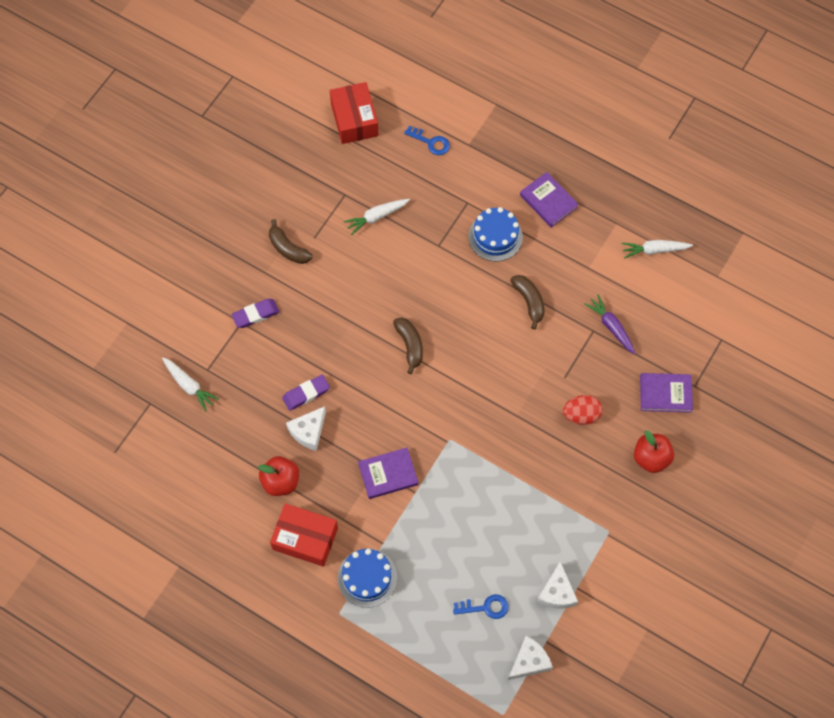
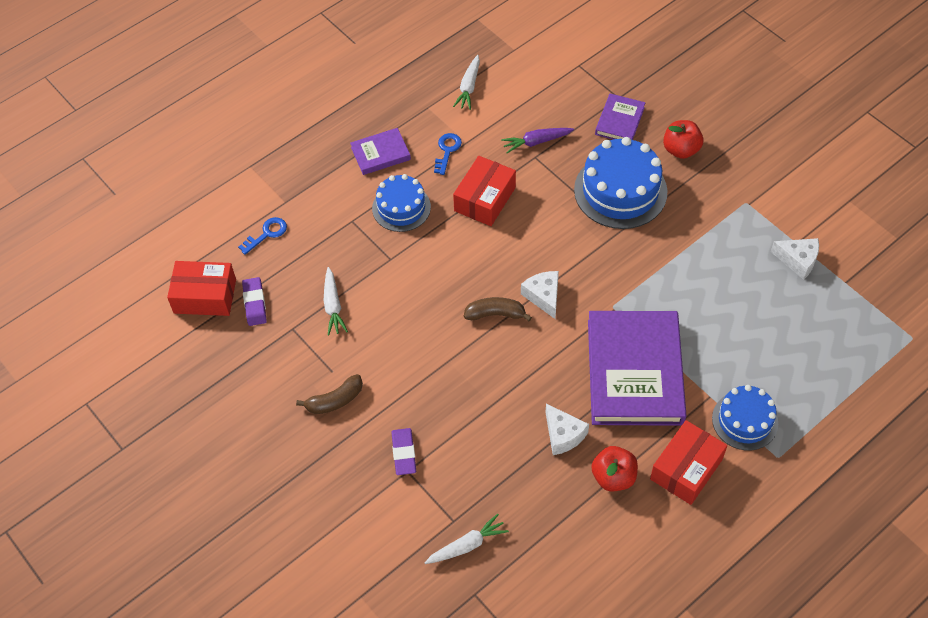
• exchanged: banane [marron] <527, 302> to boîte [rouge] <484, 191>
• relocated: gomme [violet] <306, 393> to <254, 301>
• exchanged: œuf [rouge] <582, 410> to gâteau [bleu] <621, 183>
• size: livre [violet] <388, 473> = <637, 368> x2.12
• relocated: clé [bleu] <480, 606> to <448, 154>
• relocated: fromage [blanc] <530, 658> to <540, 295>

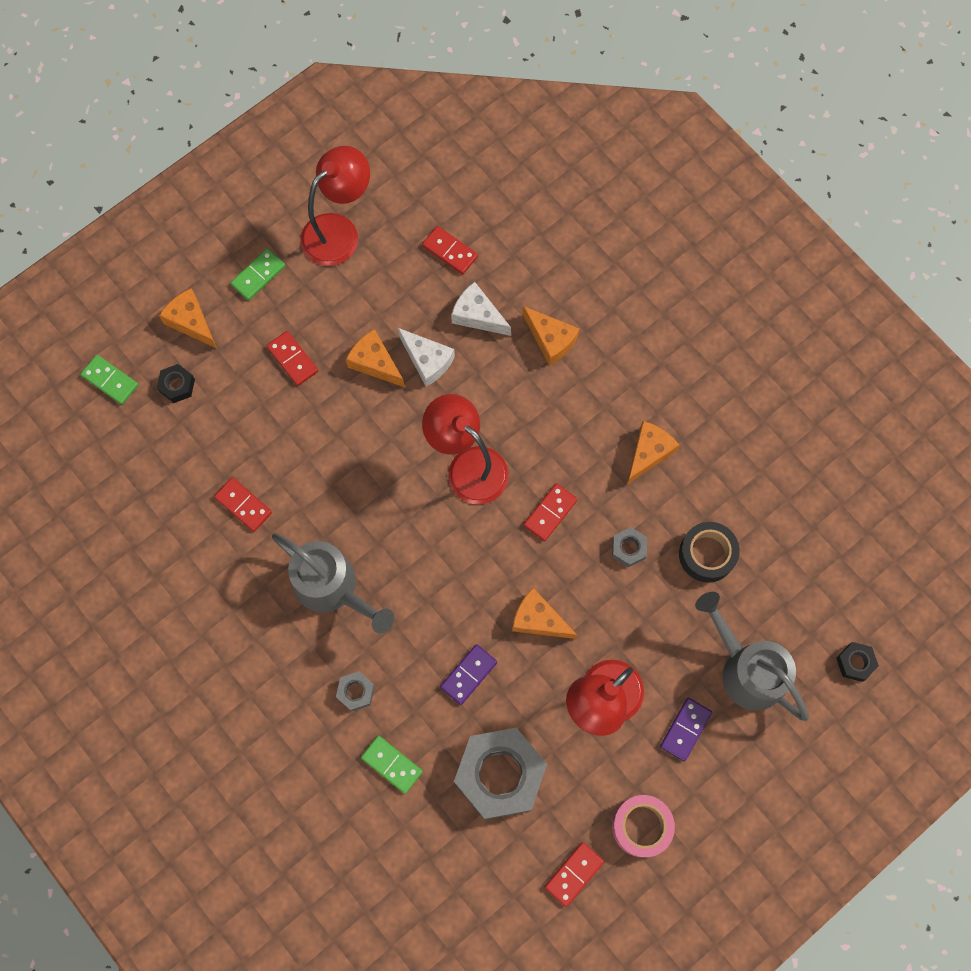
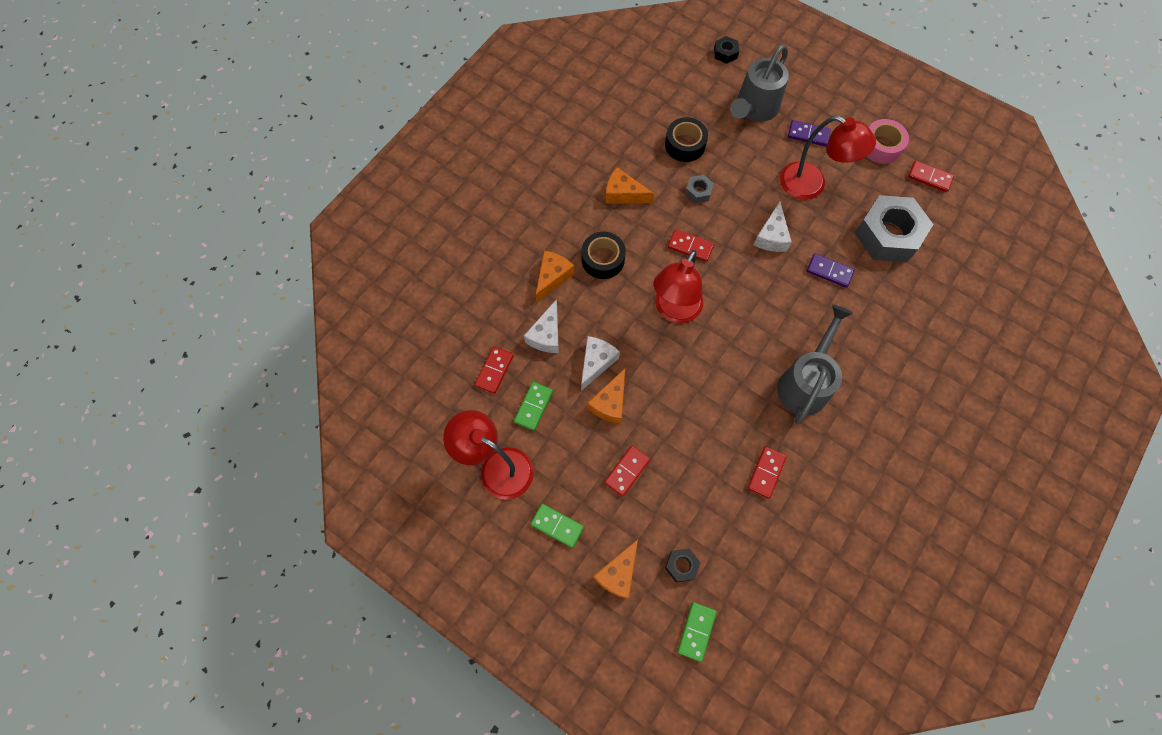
• colour: fromage [orange] <544, 613> to fromage [blanc] <773, 227>
• missing: écrou [gris] <355, 691>
• relocated: domino [vert] <392, 764> to <533, 406>
• appeared: ruban adhésif [noir] <603, 255>

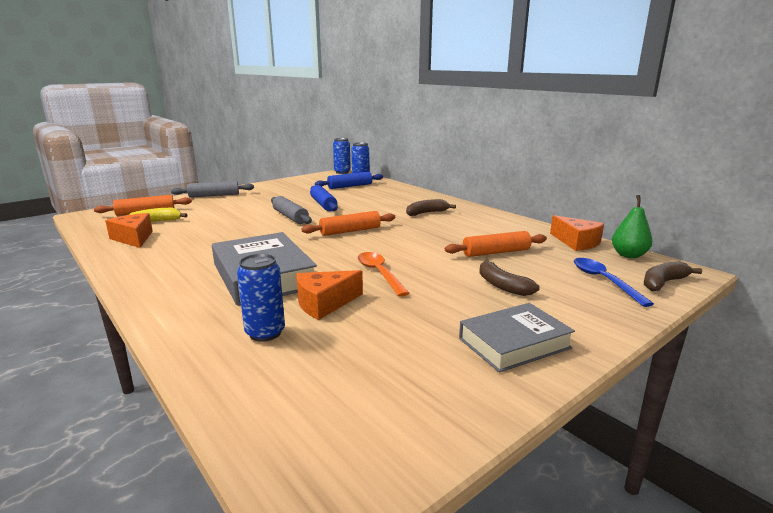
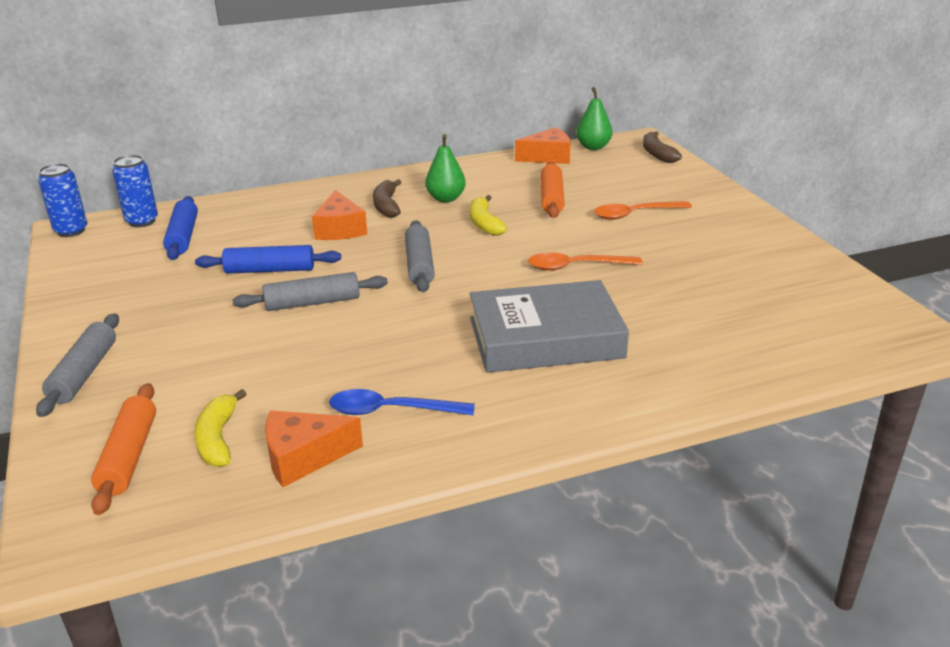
• colour: rouleau à pâtisserie [orange] <348, 223> to rouleau à pâtisserie [gris] <420, 256>
• missing: canette [bleu] <261, 298>
• relocated: cuillère [bleu] <614, 282> to <402, 402>
• exchanged: banane [marron] <509, 277> to cuillère [orange] <643, 210>
• relocated: fromage [orange] <329, 295> to <339, 215>
• missing: livre [gris] <517, 338>
• appeared: poire [vert] <445, 168>
• appeared: banane [jaune] <488, 215>

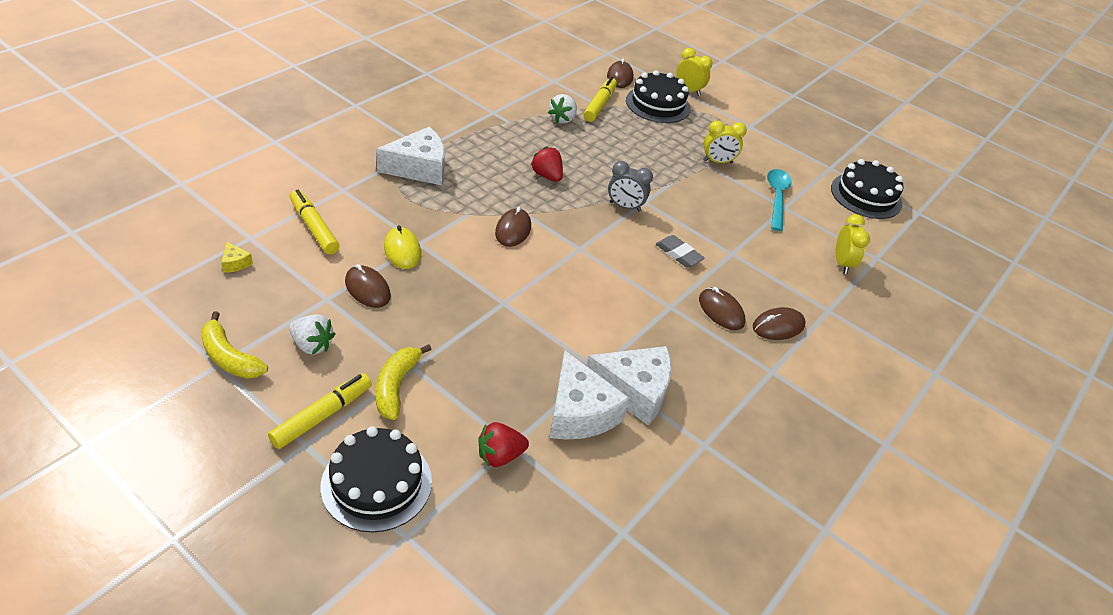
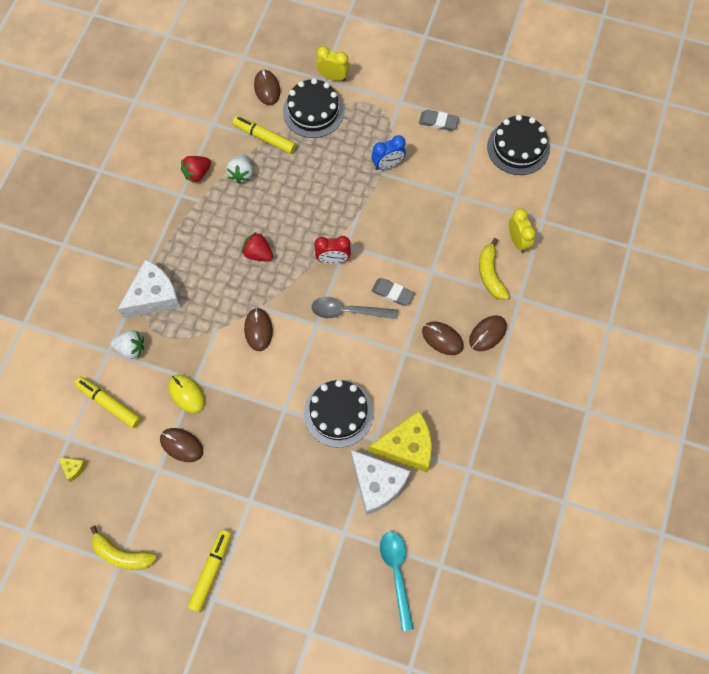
• spun: feutre [jaune] <600, 99> = <264, 135> 60 degrees counterclockwise
• colour: réveil [jaune] <725, 141> to réveil [bleu] <388, 152>
• colour: réveil [gris] <630, 186> to réveil [rouge] <333, 250>
• relocated: cuillère [turquoise] <779, 200> to <397, 581>
• relocated: fraise [blanc] <312, 334> to <127, 344>
• relocated: banane [jaune] <404, 382> to <494, 269>
• colour: fromage [blanc] <629, 386> to fromage [jaune] <400, 442>
• relocated: fraise [rouge] <503, 444> to <196, 169>
• relocated: gâteau [noir] <376, 479> to <339, 414>
• appeared: gomme [gris] <439, 120>
• appeared: cuillère [gris] <354, 308>

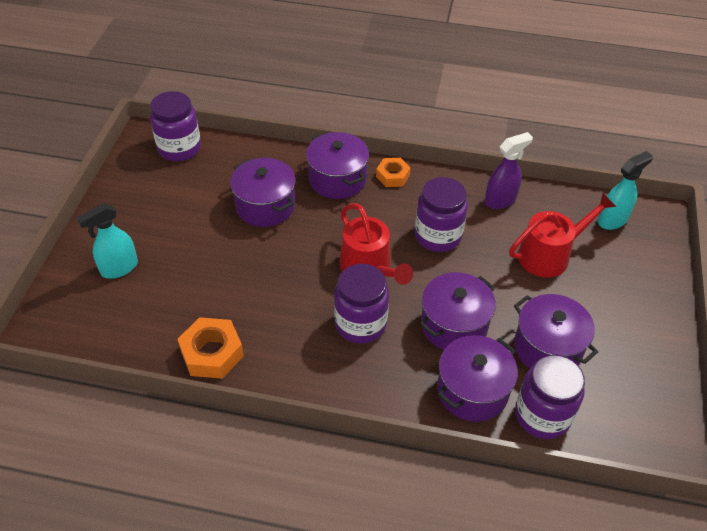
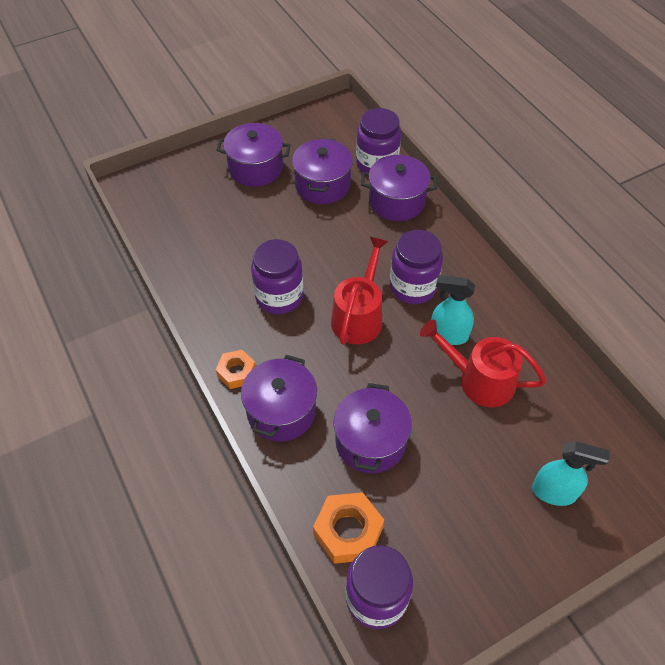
• missing: vaporisateur [violet] <509, 170>
• relocated: vaporisateur [turquoise] <625, 190> to <453, 310>
• relocated: arrosoir [rouge] <562, 235> to <483, 363>
• relocated: marmite [violet] <458, 311> to <253, 155>
• relocated: écrou [orange] <211, 348> to <348, 528>

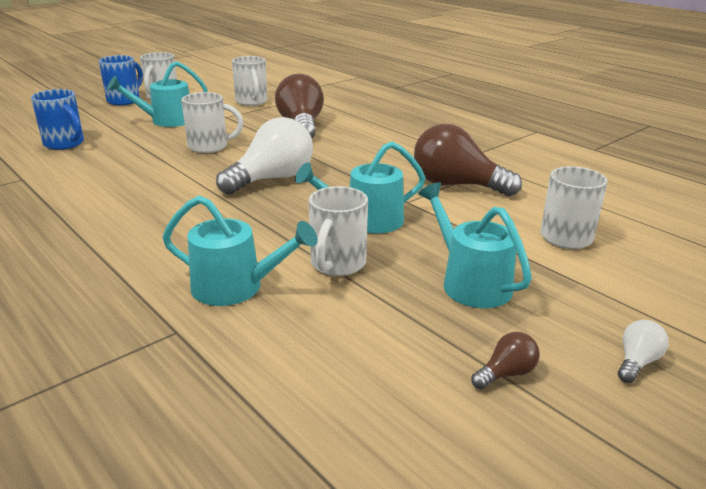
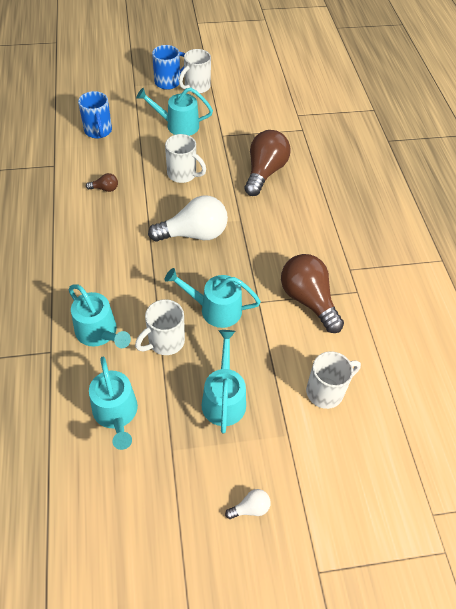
• missing: tasse [blanc] <249, 81>
• relocated: ampoule [marron] <505, 360> to <102, 182>
• appeared: arrosoir [turquoise] <113, 403>

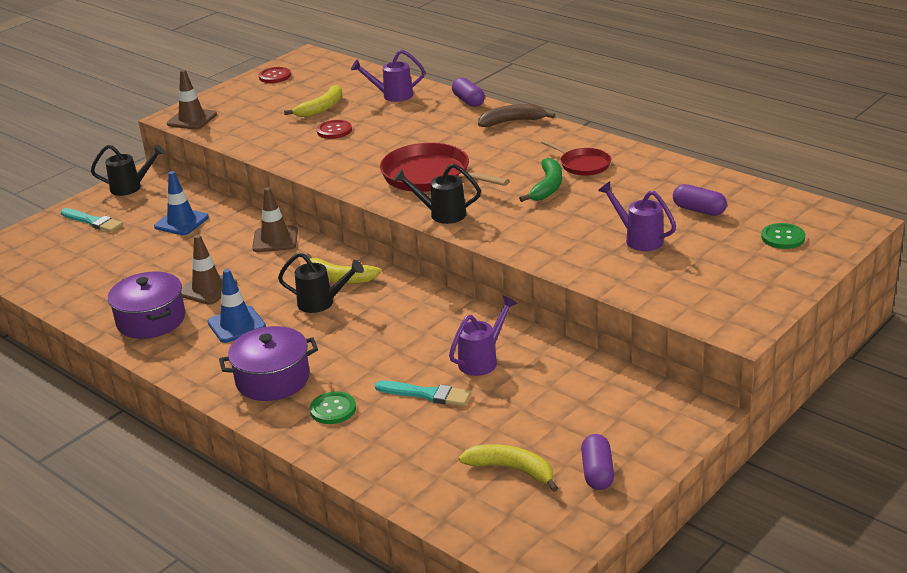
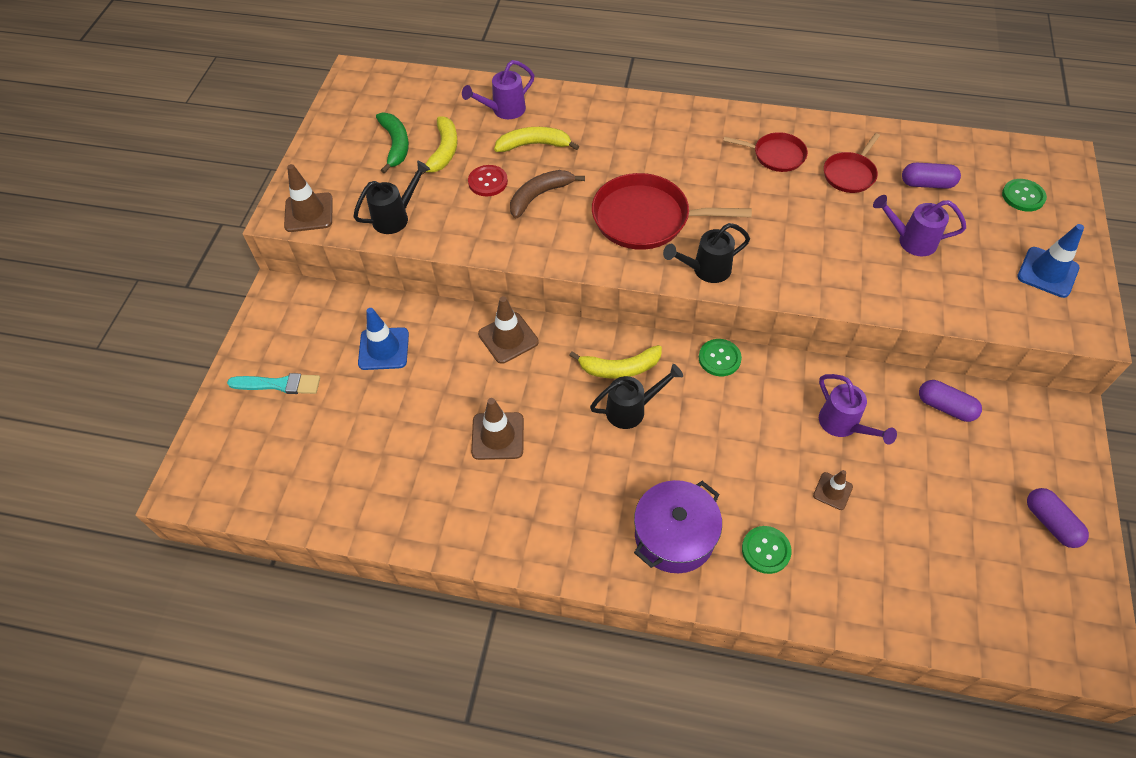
• missing: bouton [rouge] <275, 75>
• relocated: gélule [violet] <468, 92> to <950, 401>
• relocated: banane [marron] <516, 115> to <547, 194>
• relocated: arrosoir [noir] <128, 170> to <391, 197>
• relocated: banane [vert] <540, 180> to <392, 143>
• relocated: cône de chantier [bleu] <236, 306> to <1050, 261>
• missing: marmite [violet] <146, 305>
• spun: arrosoir [violet] <483, 336> = <858, 409> 135 degrees clockwise
• exchanged: pinceau [turquoise] <423, 393> to cône de chantier [marron] <833, 490>
• relocated: banane [jaune] <508, 468> to <536, 139>
• appeared: poêle [rouge] <852, 163>
• appeared: bouton [vert] <720, 357>

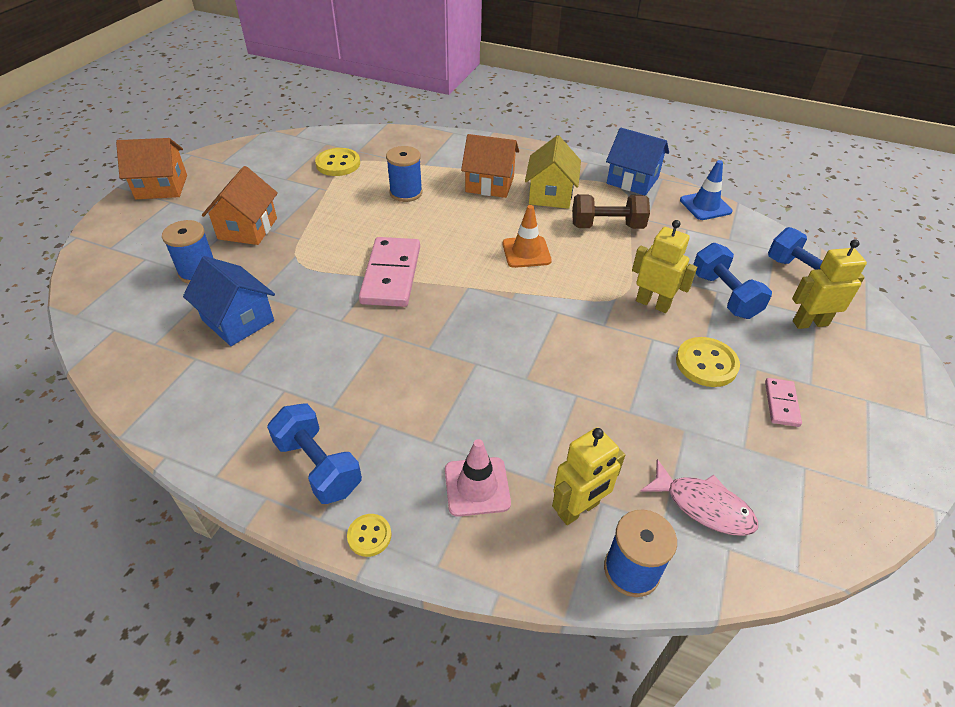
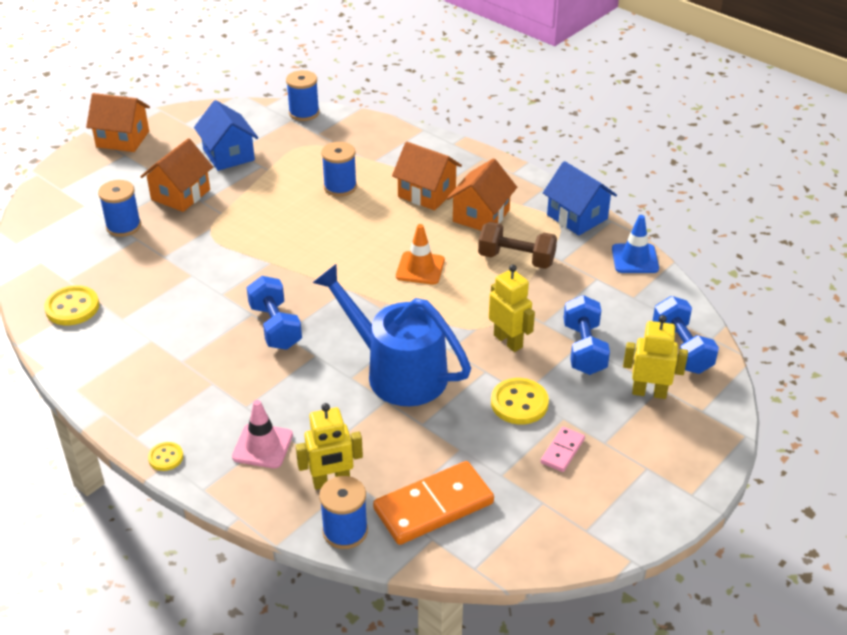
• colour: maison [jaune] <553, 172> to maison [orange] <482, 194>
• relocated: bouton [jaune] <337, 162> to <71, 305>
• missing: domino [rose] <389, 272>
• relocated: maison [bleu] <229, 301> to <226, 135>
• relocated: haltère [bleu] <314, 453> to <274, 313>
• exchanged: poisson [rose] <699, 497> to domino [orange] <433, 503>
• appeared: bobine [bleu] <303, 95>
• appeared: arrosoir [bleu] <392, 335>

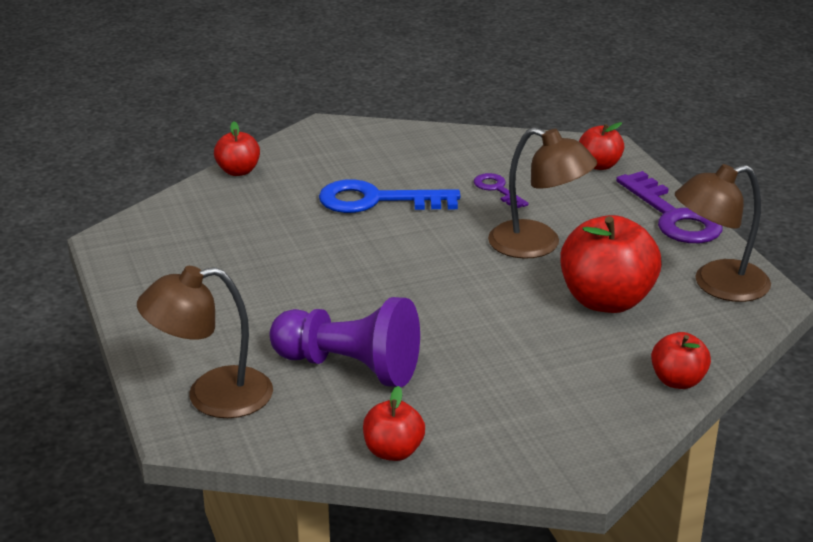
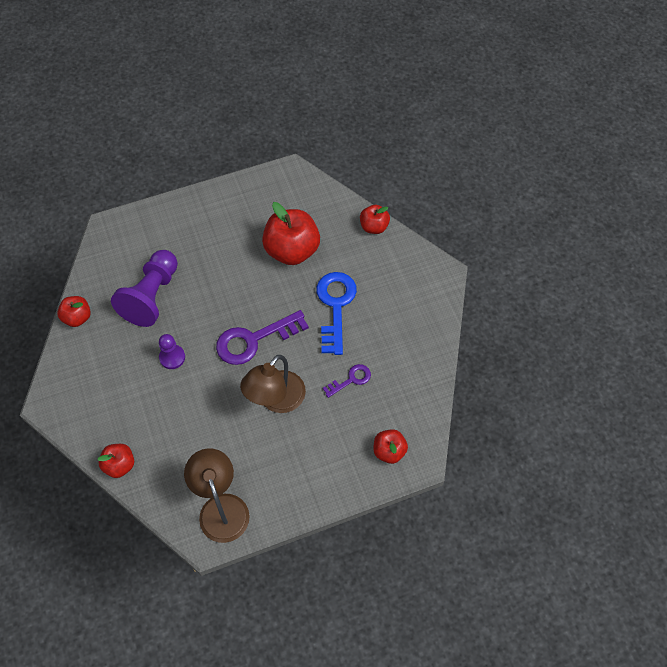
• relocated: clé [violet] <669, 207> to <262, 337>
• relocated: pomme [rouge] <611, 264> to <291, 233>
• missing: lampe [marron] <205, 342>
• appeared: pion [violet] <172, 351>

